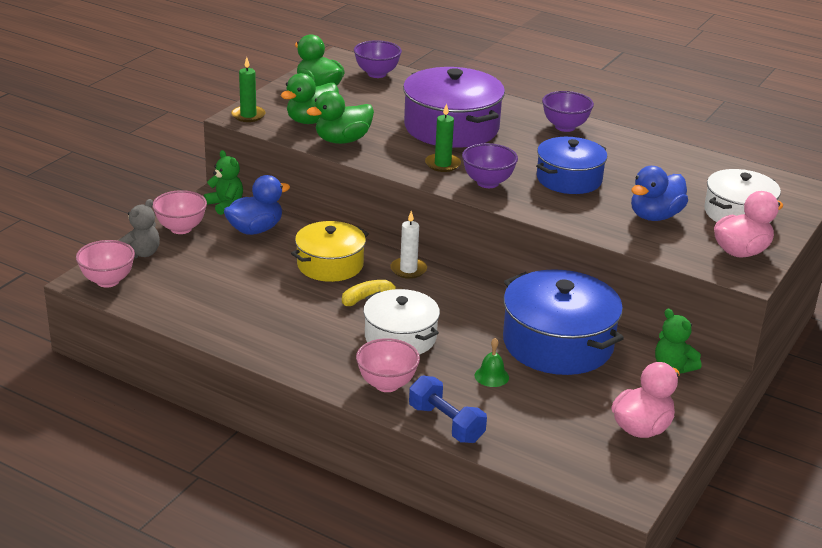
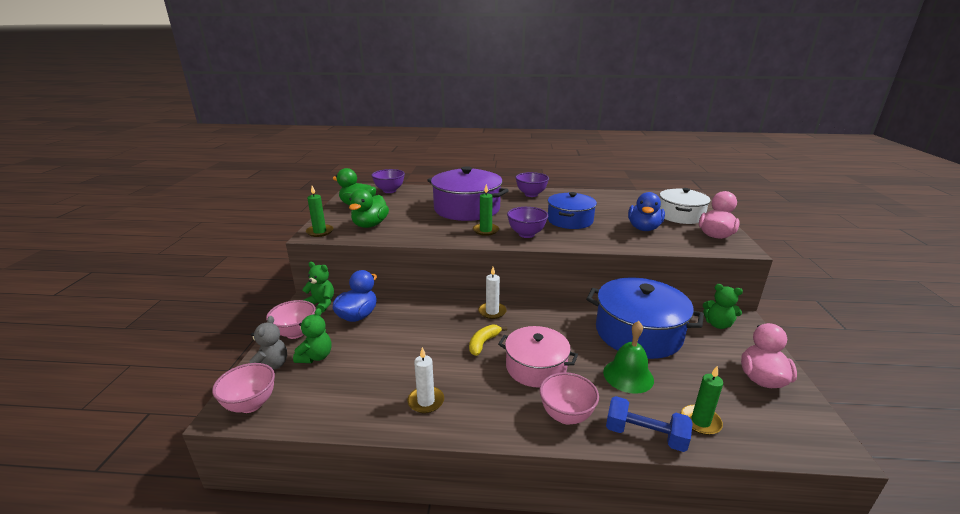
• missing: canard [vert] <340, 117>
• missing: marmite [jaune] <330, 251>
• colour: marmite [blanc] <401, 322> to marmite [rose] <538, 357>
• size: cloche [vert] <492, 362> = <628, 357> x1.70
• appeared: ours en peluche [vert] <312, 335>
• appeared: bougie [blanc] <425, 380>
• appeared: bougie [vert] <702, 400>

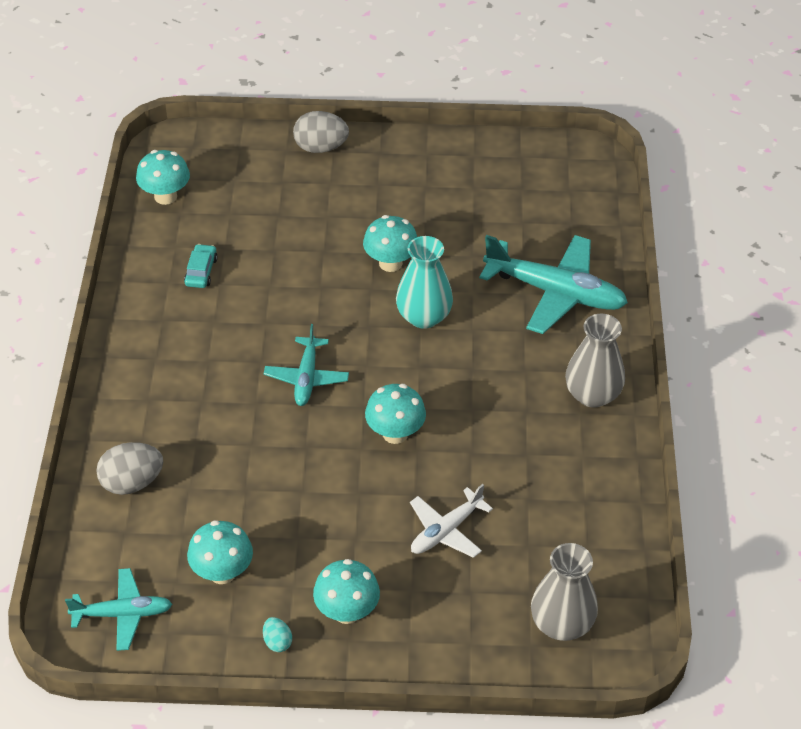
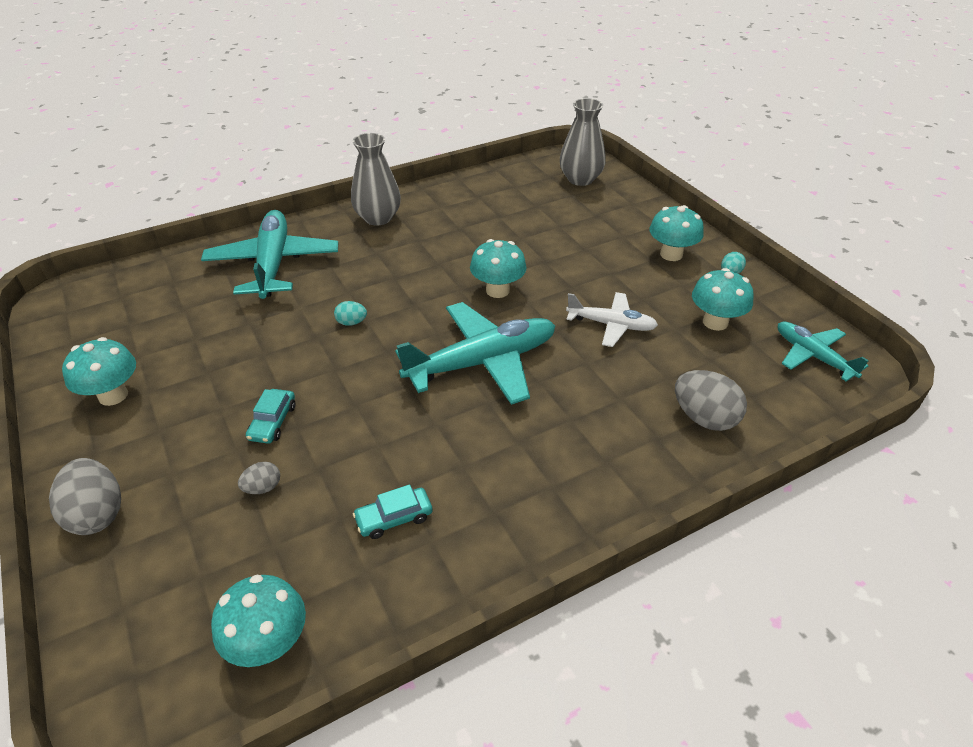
• relocated: champignon [turquoise] <390, 243> to <99, 371>
• exchanged: vase [turquoise] <424, 282> to œuf [turquoise] <350, 313>
• size: avion [turquoise] <306, 365> = <475, 353> x1.73
• relocated: avion [blanc] <451, 521> to <612, 319>
• appeared: voiture [turquoise] <270, 416>
• appeared: œuf [gris] <259, 478>

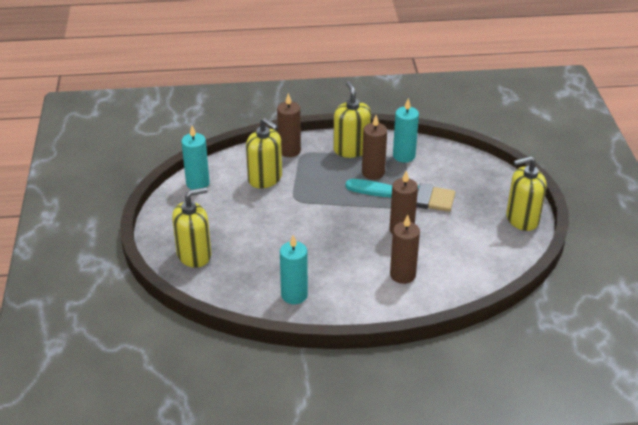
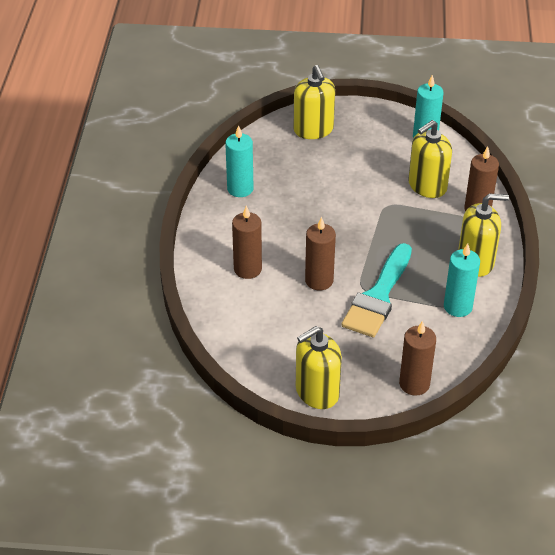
• relocated: bougie [marron] <374, 147> to <417, 358>
• spun: distributeur de savon [jaune] <526, 193> = <319, 367> 120 degrees counterclockwise

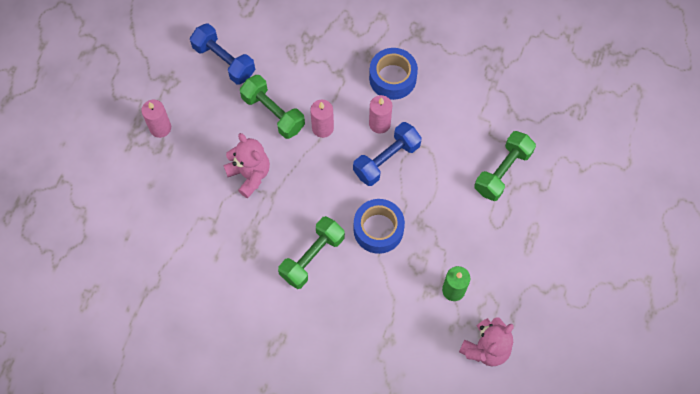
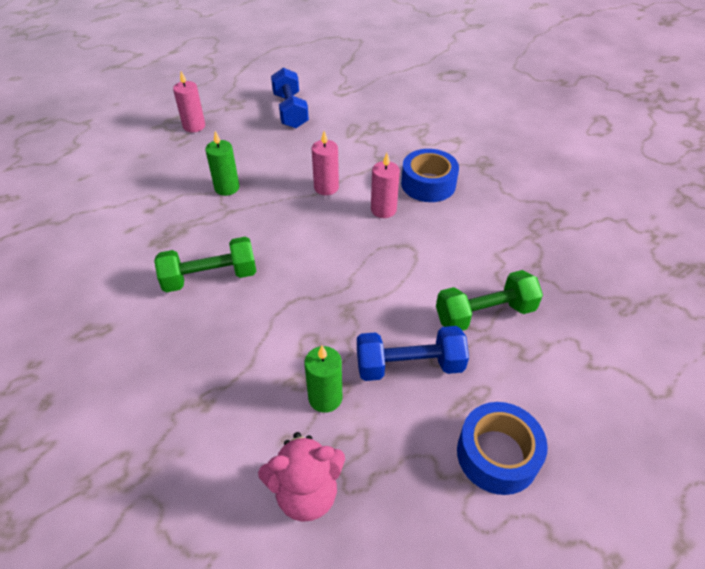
• missing: haltère [vert] <272, 107>
• relocated: haltère [bleu] <387, 154> to <413, 353>
• exchanged: ours en peluche [rose] <247, 165> to bougie [vert] <222, 163>
• relocated: ruban adhésif [bleu] <379, 226> to <502, 448>

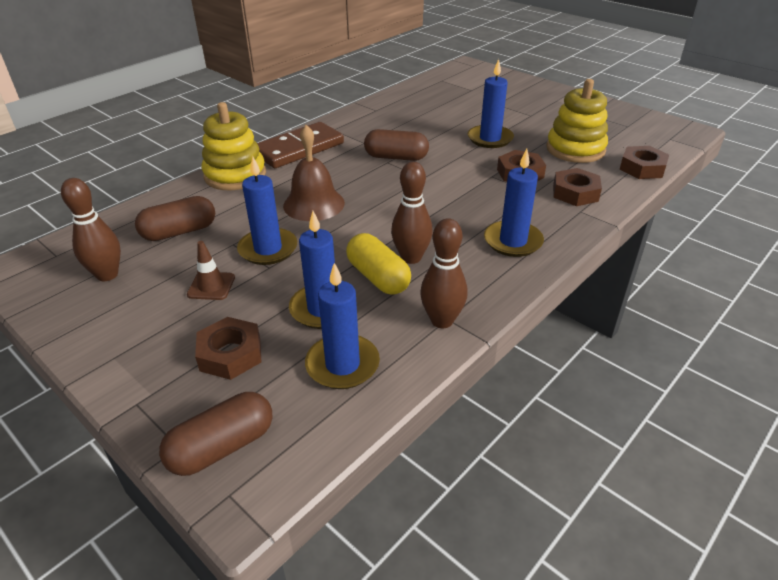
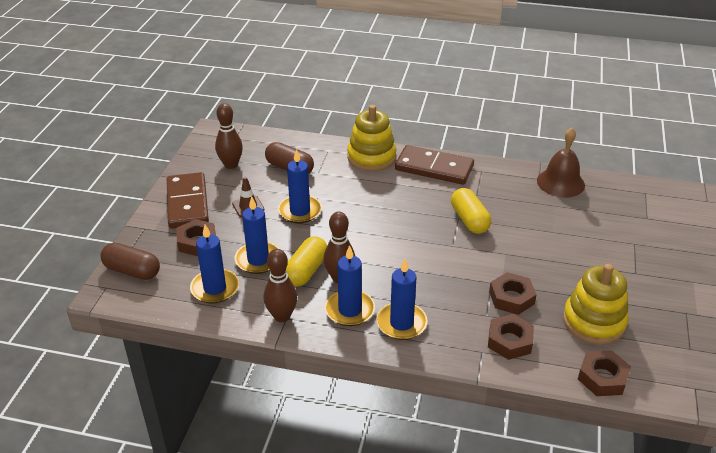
• relocated: bougie [bleu] <491, 103> to <350, 285>
• relocated: cloche [marron] <314, 173> to <561, 162>
• colour: gélule [marron] <396, 145> to gélule [jaune] <471, 211>
• appeared: domino [marron] <188, 200>

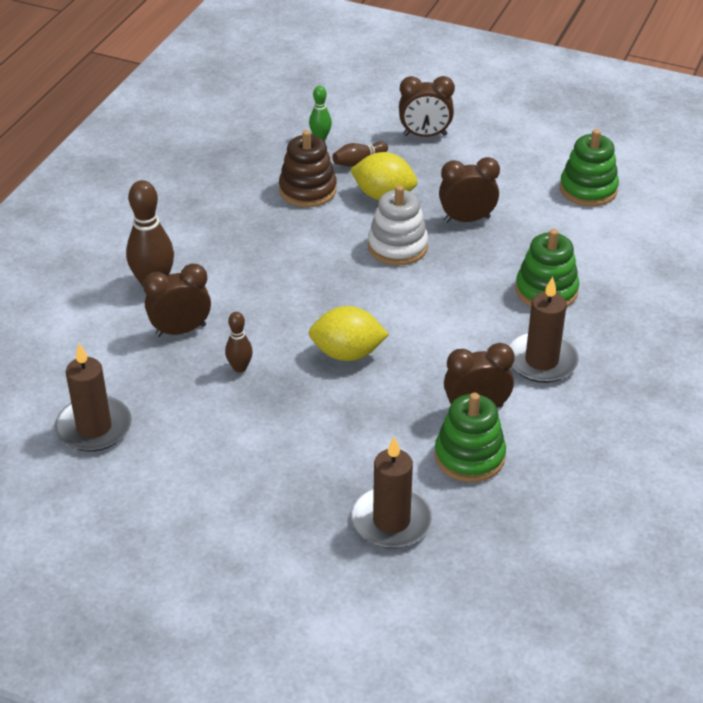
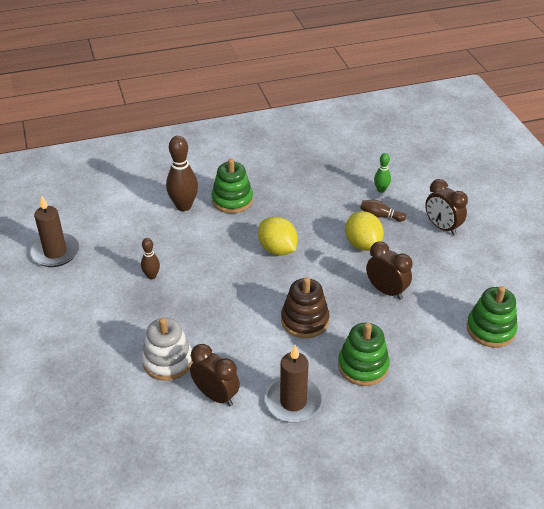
• relocated: jouet à empiler [marron] <308, 168> to <305, 307>
• relocated: jouet à empiler [blanc] <398, 225> to <167, 349>
• missing: réveil [marron] <177, 300>
• relocated: citron [jaune] <349, 333> to <278, 236>
• relocated: jouet à empiler [vert] <470, 437> to <232, 186>
• missing: bougie [marron] <392, 492>

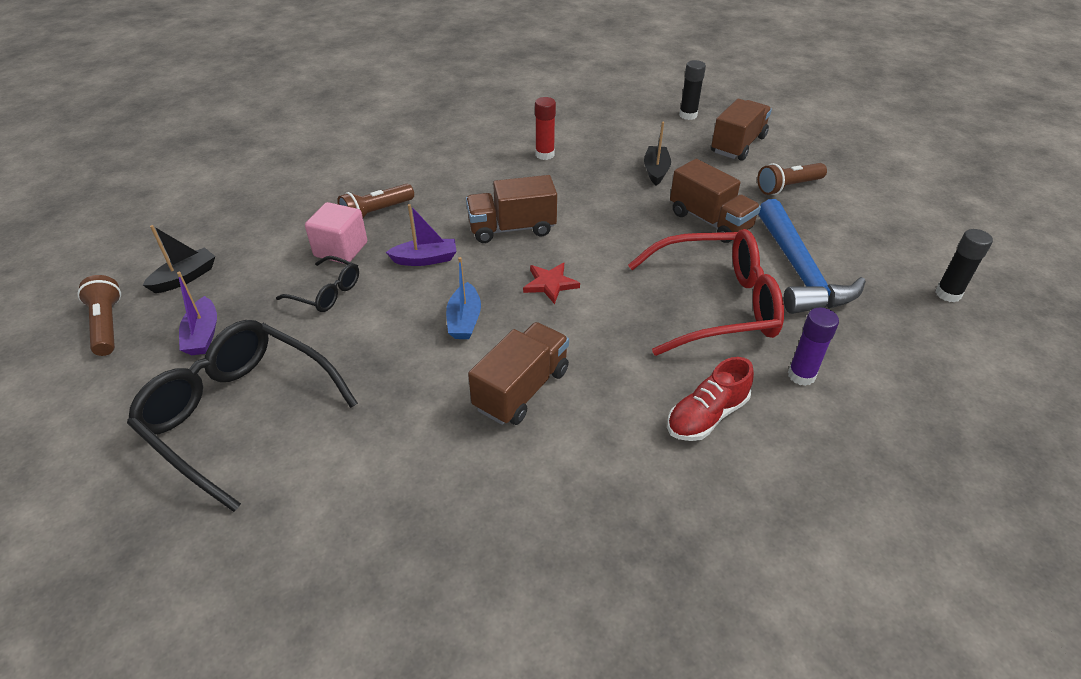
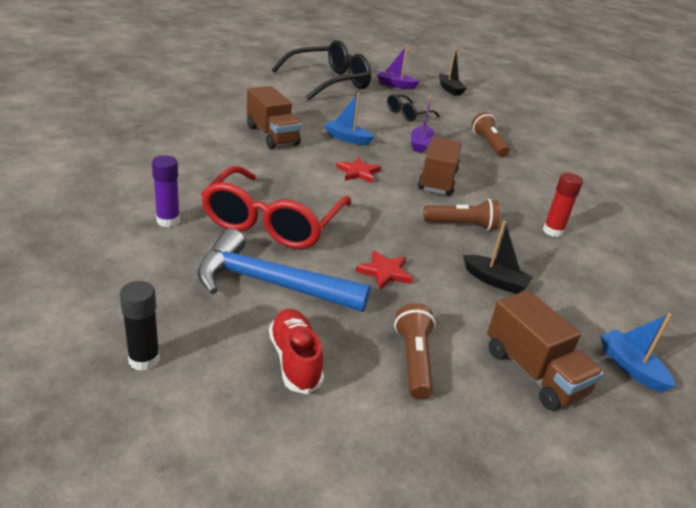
• exchanged: bâton de colle [noir] <692, 90> to bateau [bleu] <637, 352>
• exchanged: camion [marron] <715, 201> to étoile [rouge] <384, 270>
• missing: cube [rose] <336, 233>
• relocated: lampe de poche [marron] <99, 315> to <462, 214>
• relocated: chaussure [rouge] <710, 399> to <296, 351>

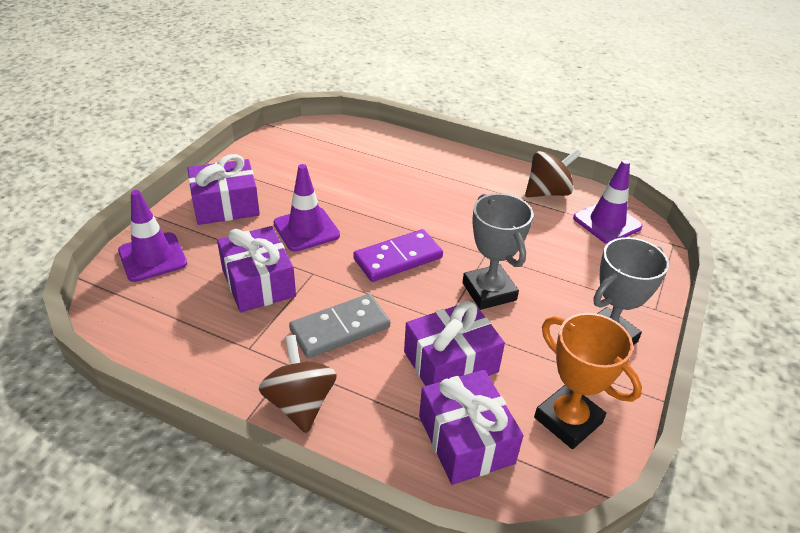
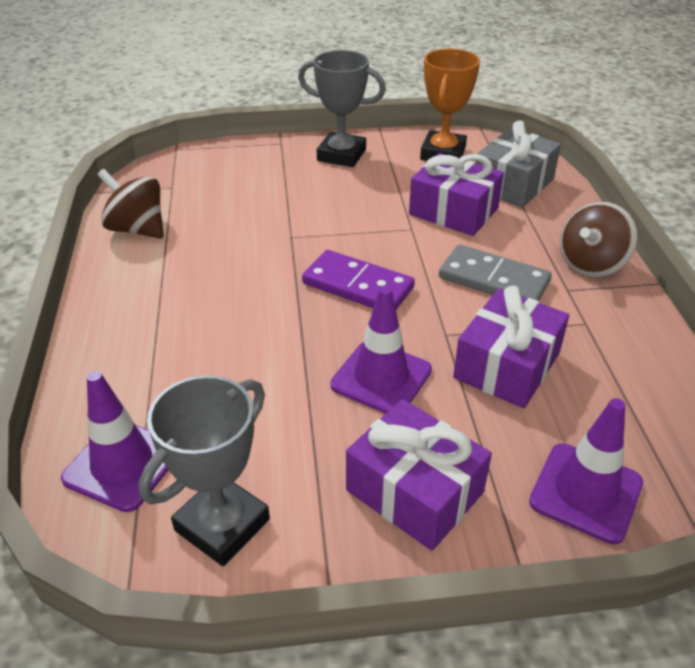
• relocated: cône de chantier [violet] <607, 201> to <114, 441>
• relocated: trophée [gris] <497, 251> to <204, 470>
• colour: cadeau [violet] <471, 427> to cadeau [gris] <518, 163>

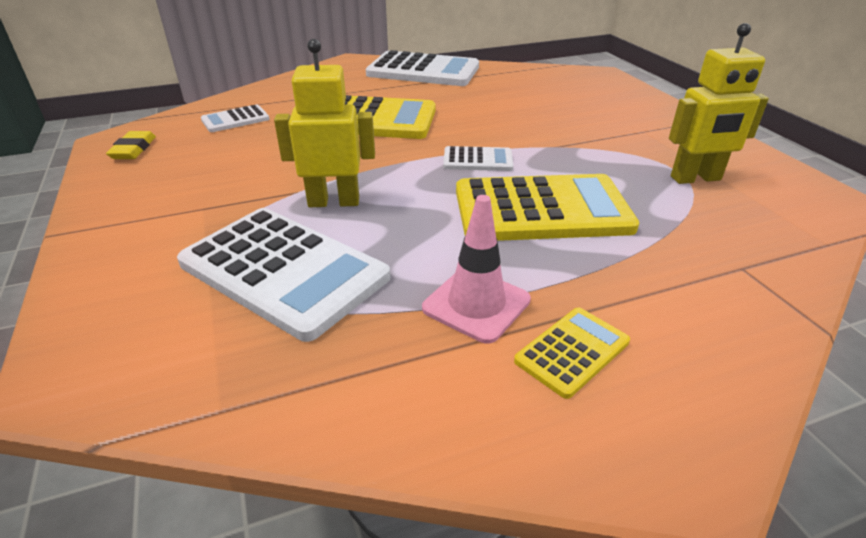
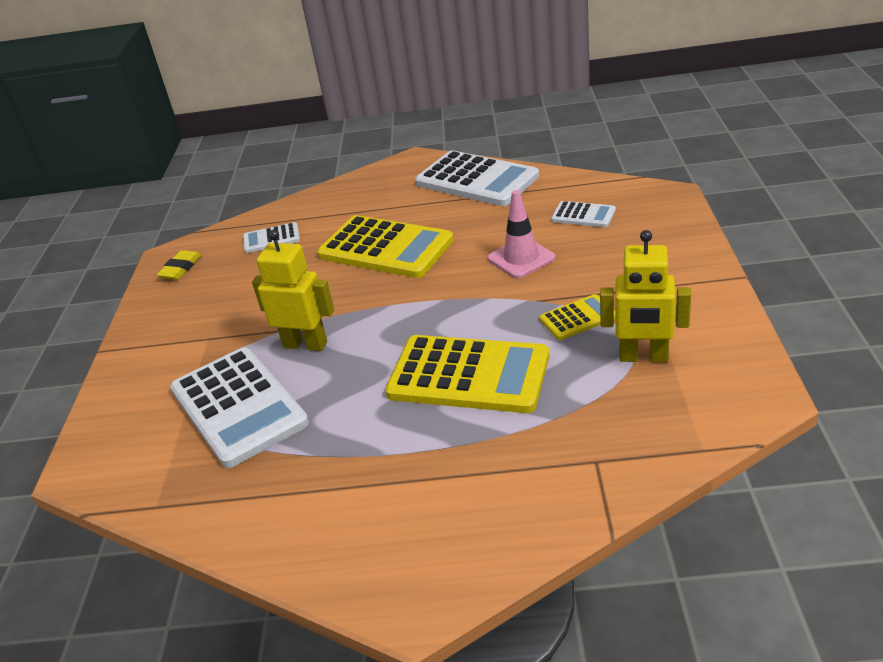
• relocated: calculatrice [blanc] <478, 158> to <583, 214>
• relocated: cône de chantier [rose] <476, 269> to <522, 234>
• relocated: calculatrice [jaune] <572, 353> to <577, 317>

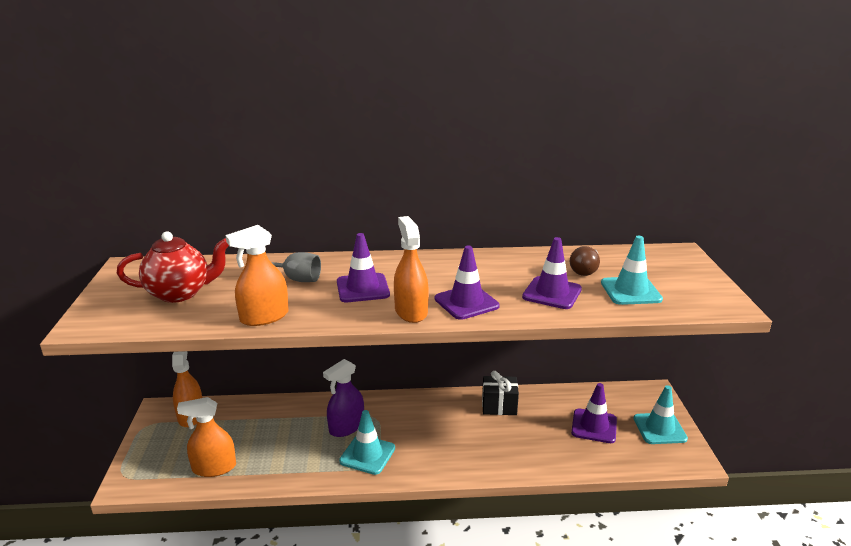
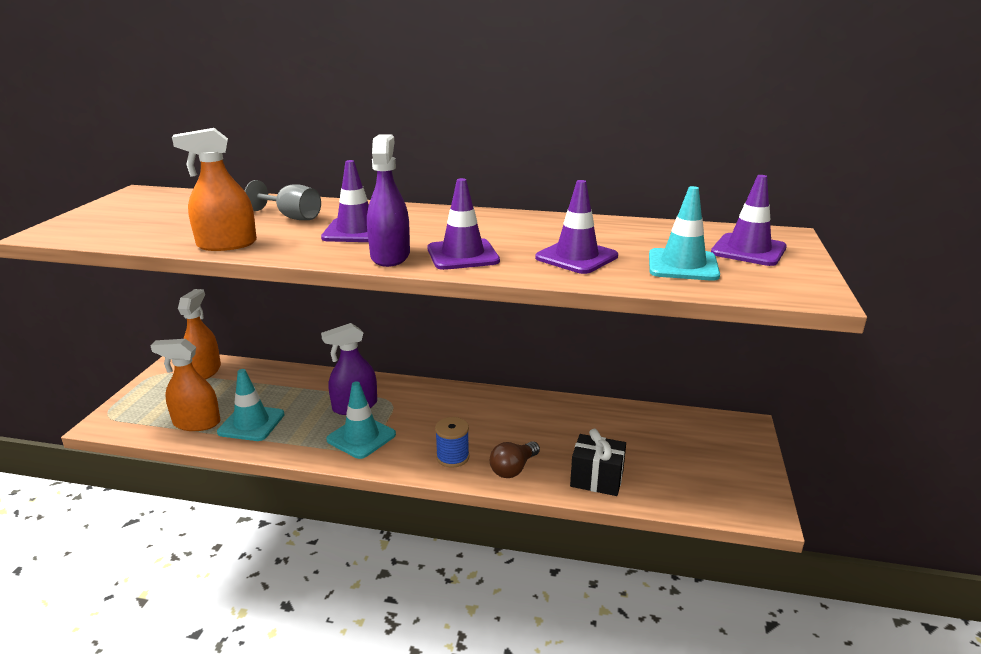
• colour: vaporisateur [orange] <411, 269> to vaporisateur [violet] <388, 200>
• missing: théière [rouge] <173, 267>
• relocated: ampoule [marron] <585, 261> to <515, 459>
• relocated: cadeau [noir] <500, 393> to <598, 462>
• relocated: cône de chantier [violet] <594, 413> to <749, 220>
• relocated: cône de chantier [turquoise] <660, 414> to <251, 405>
• appeared: bobine [bleu] <452, 442>

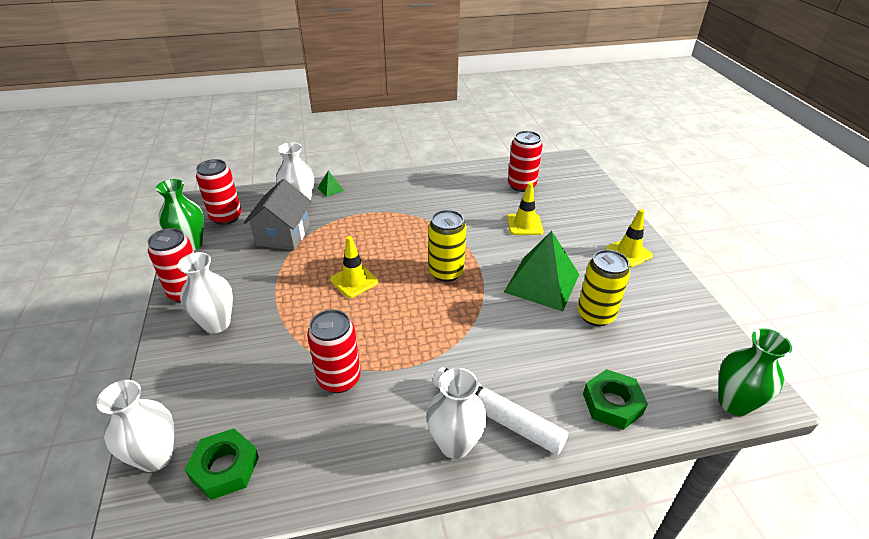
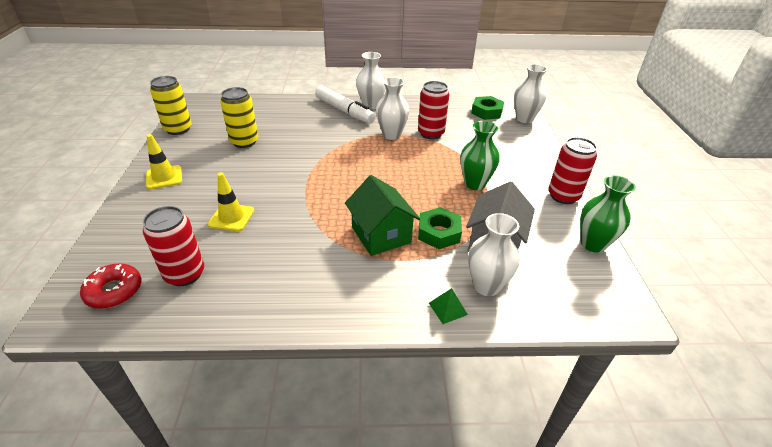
• missing: canette [rouge] <218, 192>
• relocated: canette [jaune] <447, 246> to <171, 105>
• missing: pyramide [vert] <541, 271>
• missing: cône de chantier [jaune] <354, 267>
• relocated: vase [blanc] <205, 292> to <392, 108>
• relocated: vase [vert] <755, 372> to <480, 155>
• relocated: écrou [vert] <615, 399> to <440, 228>
• appeared: maison [vert] <382, 215>
• appeared: beignet [rouge] <111, 286>

